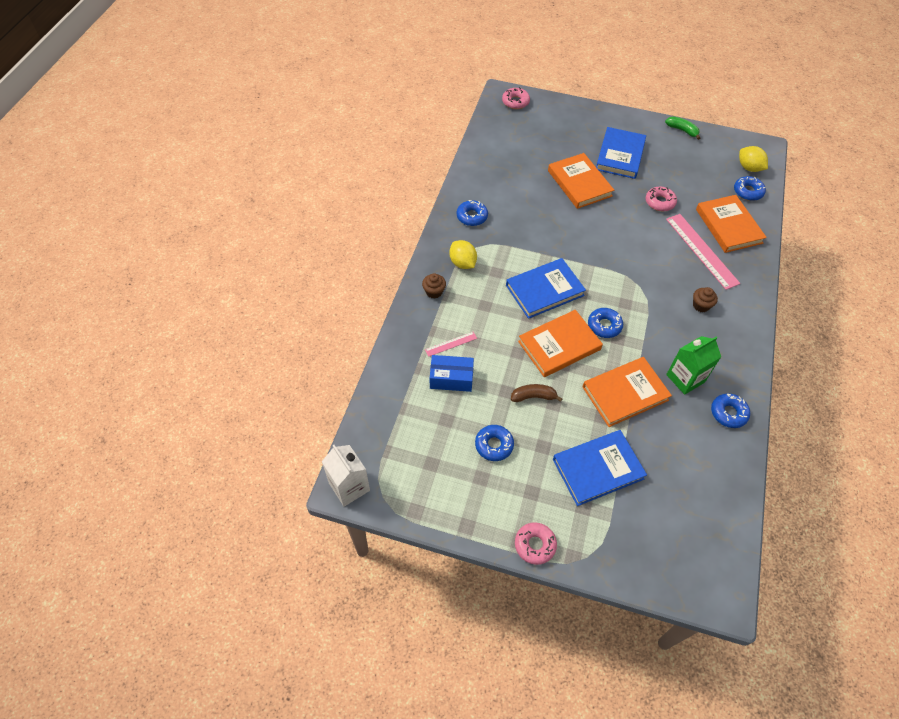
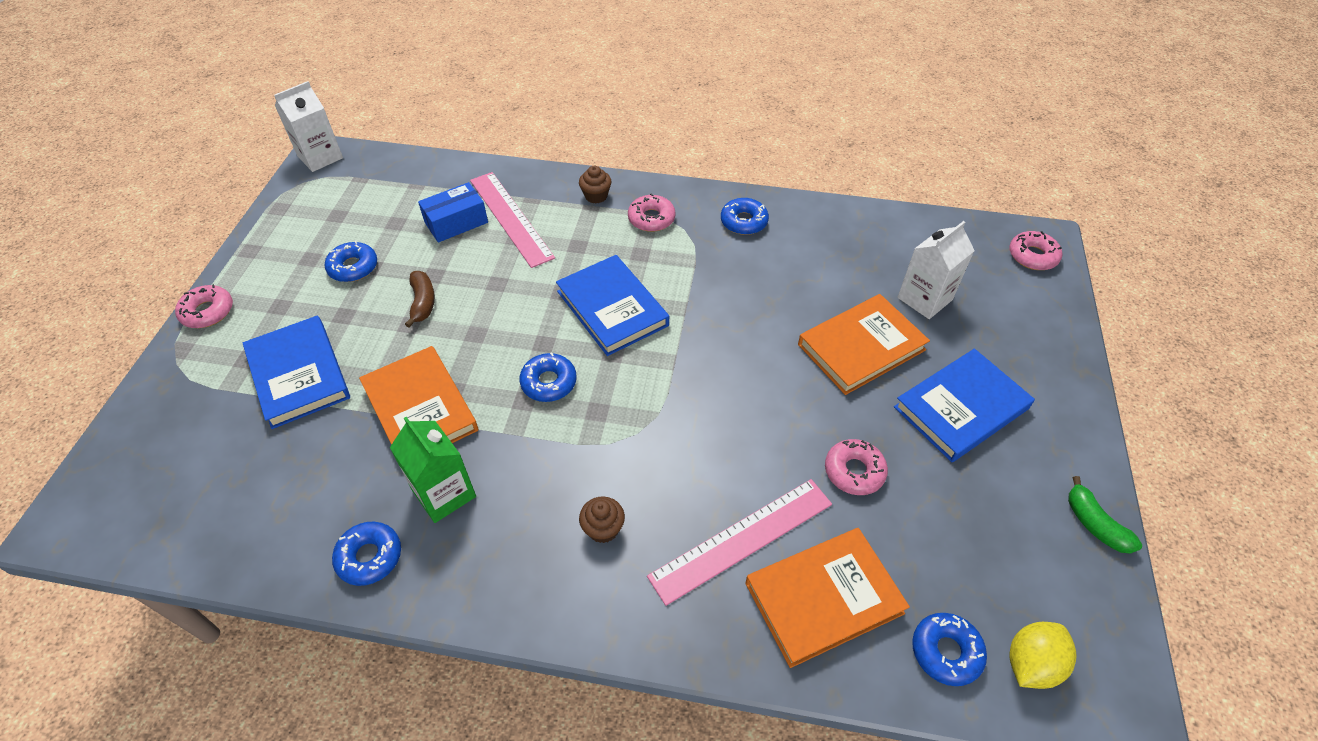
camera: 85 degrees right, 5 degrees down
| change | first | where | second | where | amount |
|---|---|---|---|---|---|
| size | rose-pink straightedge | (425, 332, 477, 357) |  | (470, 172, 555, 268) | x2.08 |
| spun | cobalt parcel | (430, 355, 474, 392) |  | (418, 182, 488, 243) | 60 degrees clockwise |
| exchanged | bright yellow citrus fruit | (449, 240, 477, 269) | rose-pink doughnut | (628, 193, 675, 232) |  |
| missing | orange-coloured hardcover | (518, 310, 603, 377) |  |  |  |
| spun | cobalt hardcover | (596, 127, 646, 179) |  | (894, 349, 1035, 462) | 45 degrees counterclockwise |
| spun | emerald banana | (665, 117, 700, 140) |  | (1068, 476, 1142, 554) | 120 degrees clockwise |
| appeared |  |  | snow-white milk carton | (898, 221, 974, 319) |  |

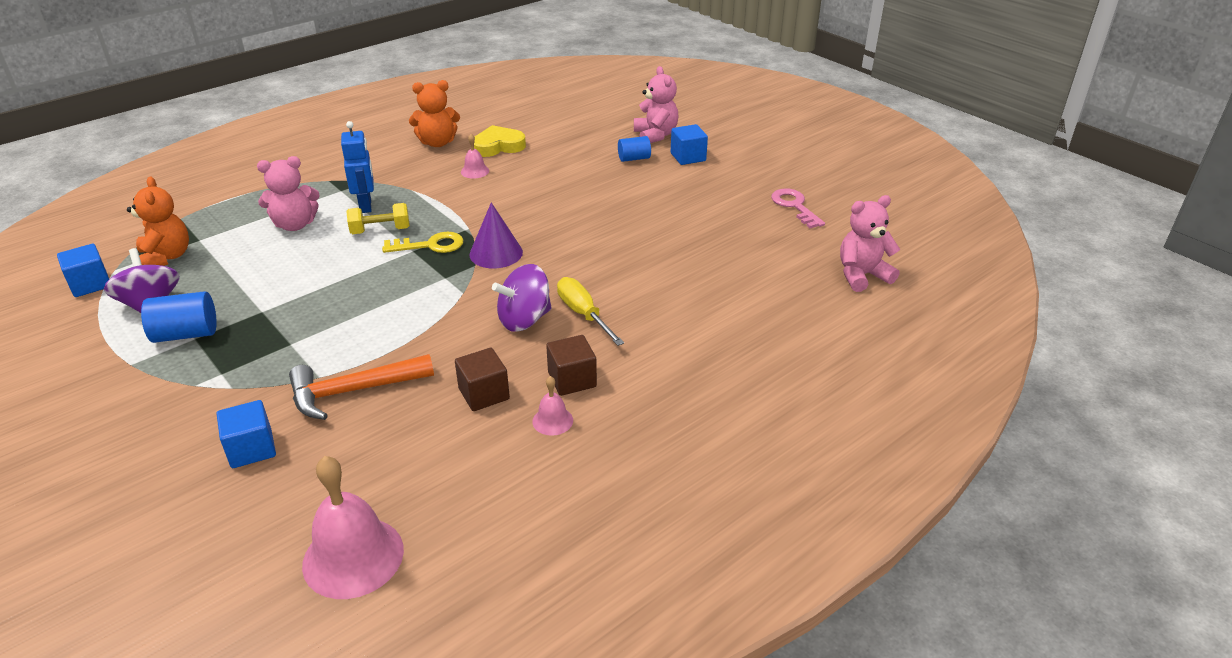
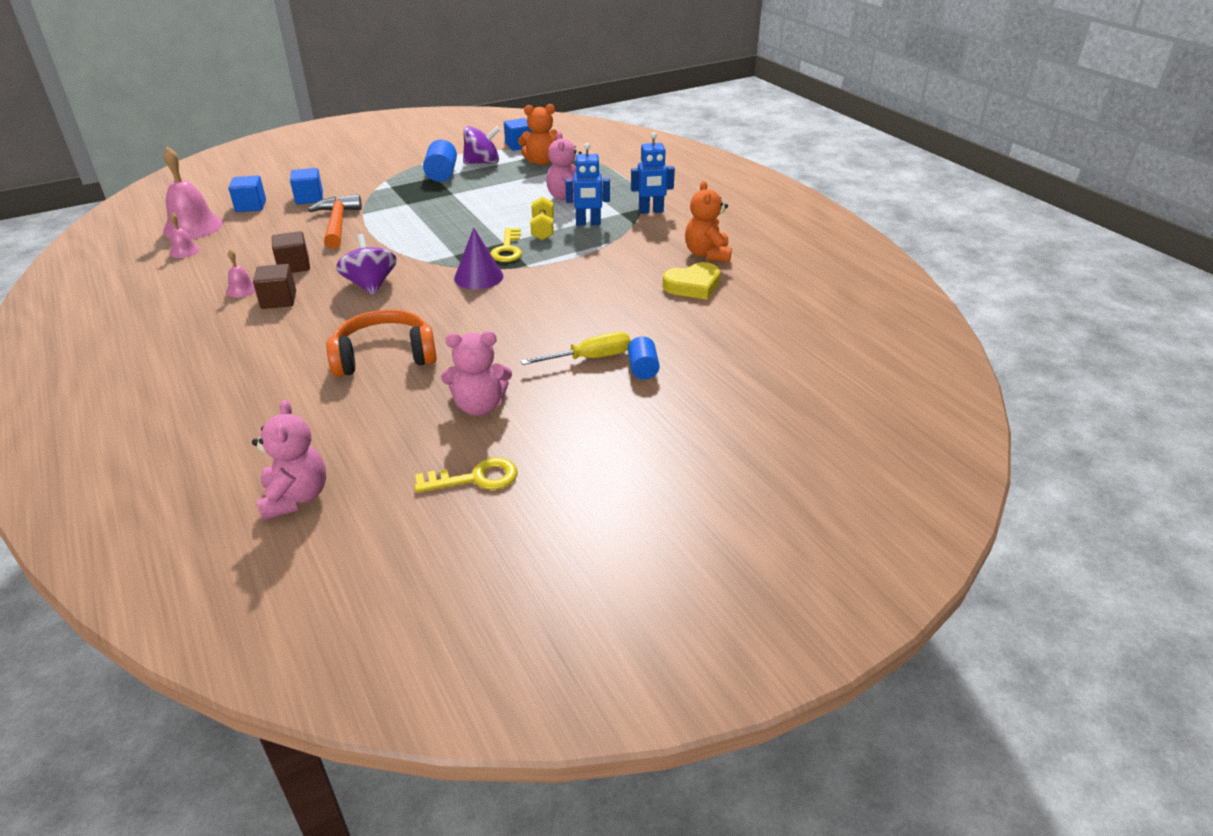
camera: 100 degrees right, 0 degrees up
| change | first | where | second | where | amount |
|---|---|---|---|---|---|
| relocated | rose-pink school bell | (461, 134, 489, 179) |  | (170, 213, 200, 258) |  |
| spun | bright yellow heart | (474, 125, 526, 157) |  | (663, 262, 720, 300) | 75 degrees clockwise |
| relocated | bright yellow flat screwdriver | (557, 277, 624, 346) |  | (521, 332, 631, 365) |  |
| relocated | rose-pink teddy | (634, 66, 679, 143) |  | (441, 331, 512, 416) |  |
| relocated | cobalt cube | (671, 124, 708, 165) |  | (228, 176, 266, 212) |  |
| colour | rose-pink key | (771, 188, 825, 228) | bright yellow key | (414, 457, 518, 493) |  |
| appeared |  |  | orange-coloured headphones | (326, 309, 437, 377) |  |
| appeared |  |  | cobalt toy robot | (631, 132, 675, 214) |  |

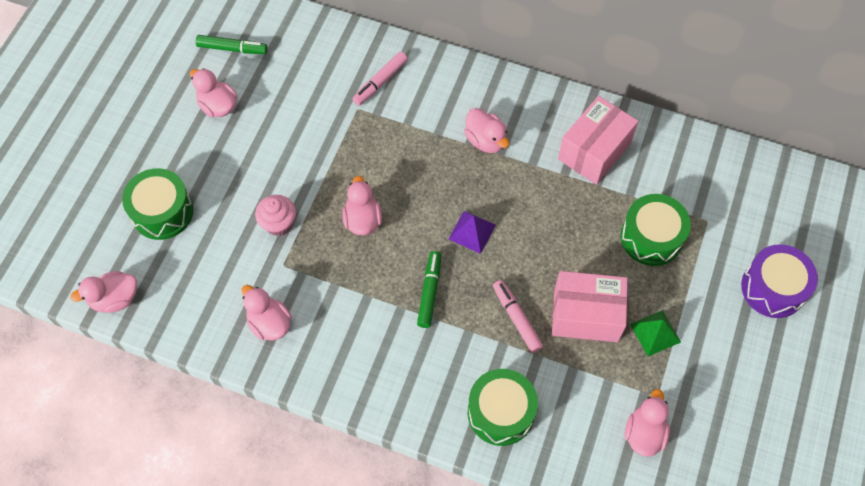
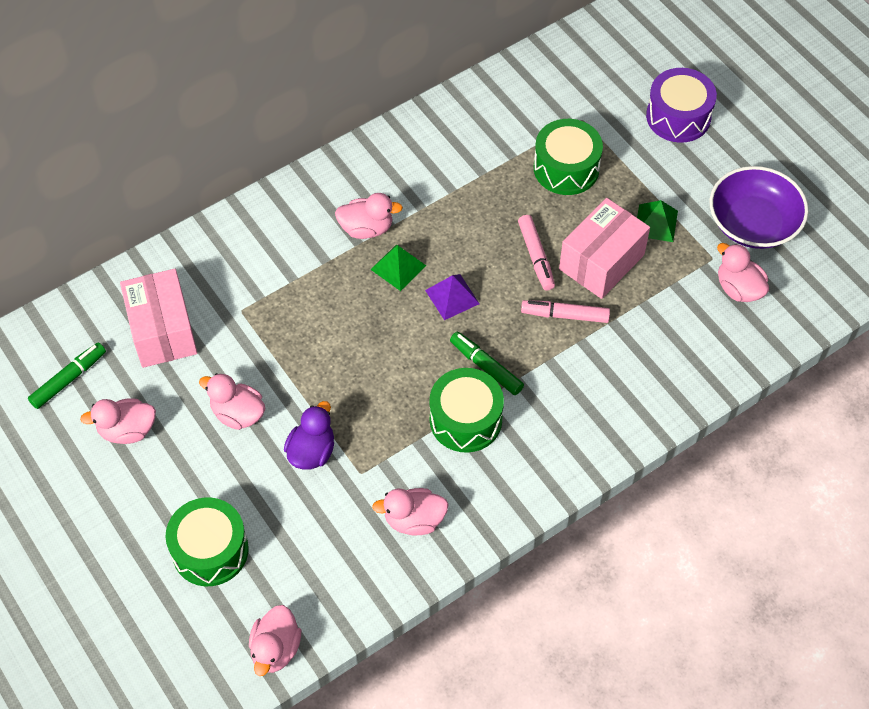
camera: 55 degrees left, 5 degrees down
| change | first | where | second | where | amount |
|---|---|---|---|---|---|
| exchanged | rose-pink cupcake | (255, 195, 296, 236) | purple duck | (284, 401, 334, 469) |  |
| relocated | rose-pink duck | (342, 176, 382, 235) |  | (199, 373, 265, 430) |  |
| relocated | rose-pink marker | (353, 52, 408, 106) |  | (518, 215, 555, 291) |  |
| relocated | emerald drum | (468, 369, 538, 446) |  | (429, 368, 504, 453) |  |
| relocated | rose-pink parcel | (558, 96, 638, 185) |  | (120, 269, 198, 368) |  |
| appeared |  |  | emerald pyramid shape | (370, 244, 426, 291) |  |
| appeared |  |  | purple bowl | (710, 166, 809, 249) |  |

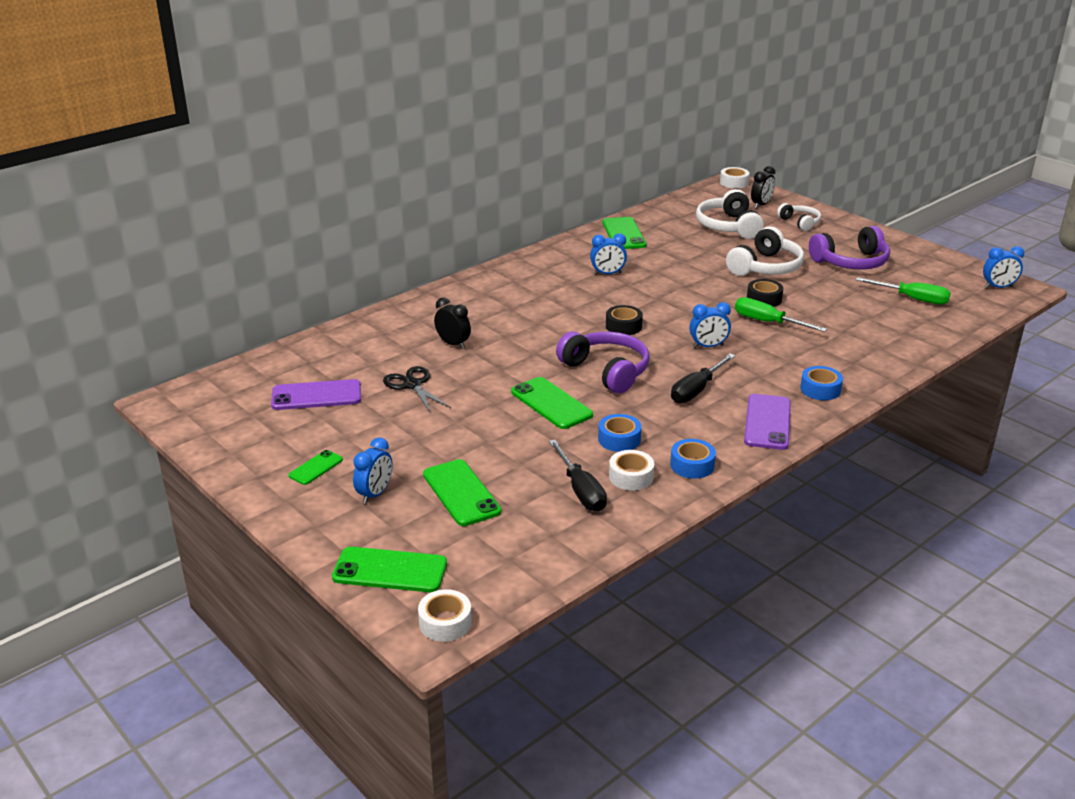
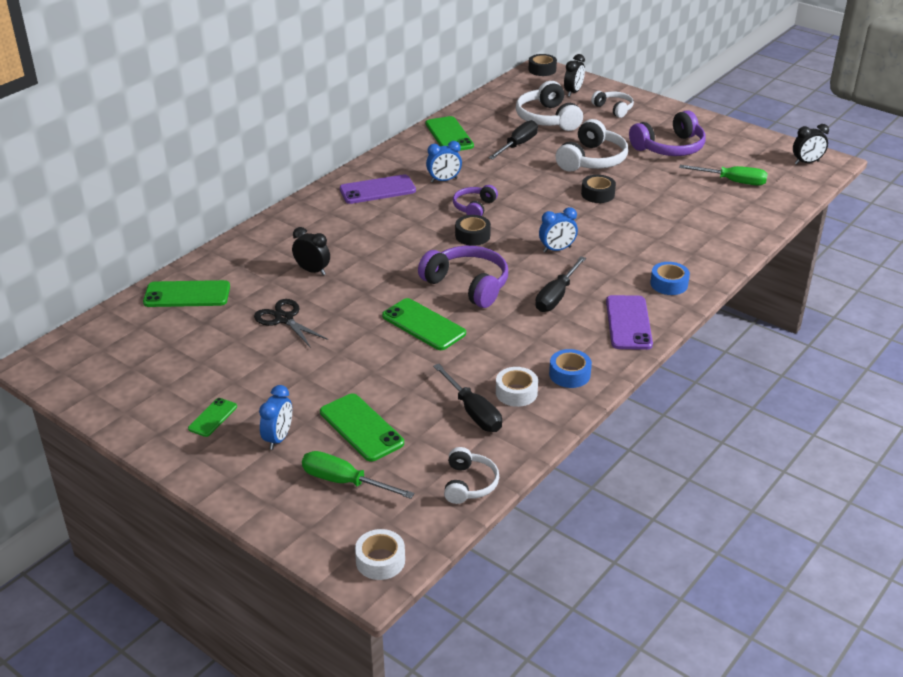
camera: 10 degrees left, 5 degrees up
| change | first | where | second | where | amount |
|---|---|---|---|---|---|
| relocated | purple phone | (271, 379, 361, 410) |  | (340, 174, 416, 204) |  |
| relocated | emerald phone | (332, 547, 447, 592) |  | (143, 280, 230, 307) |  |
| missing | cobalt tape | (598, 414, 642, 452) |  |  |  |
| colour | snow-white tape | (720, 167, 750, 189) | jet-black tape | (528, 54, 557, 76) |  |
| relocated | emerald flat screwdriver | (735, 297, 827, 332) |  | (302, 451, 414, 499) |  |
| colour | cobalt bedside clock | (983, 246, 1024, 288) | jet-black bedside clock | (793, 124, 829, 164) |  |
| appeared |  |  | snow-white headphones | (444, 447, 499, 504) |  |
| appeared |  |  | purple headphones | (453, 185, 498, 216) |  |
| appeared |  |  | jet-black flat screwdriver | (488, 120, 538, 160) |  |

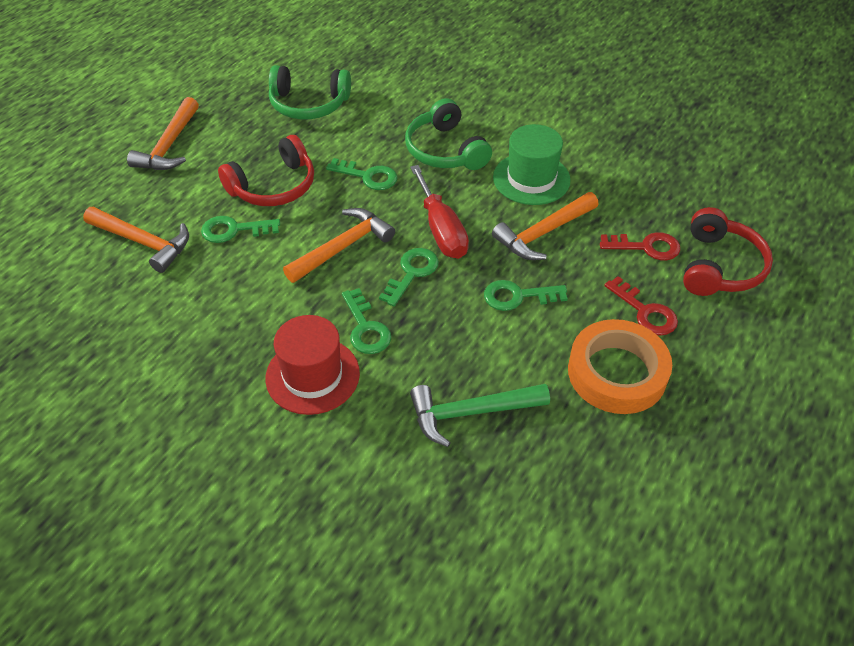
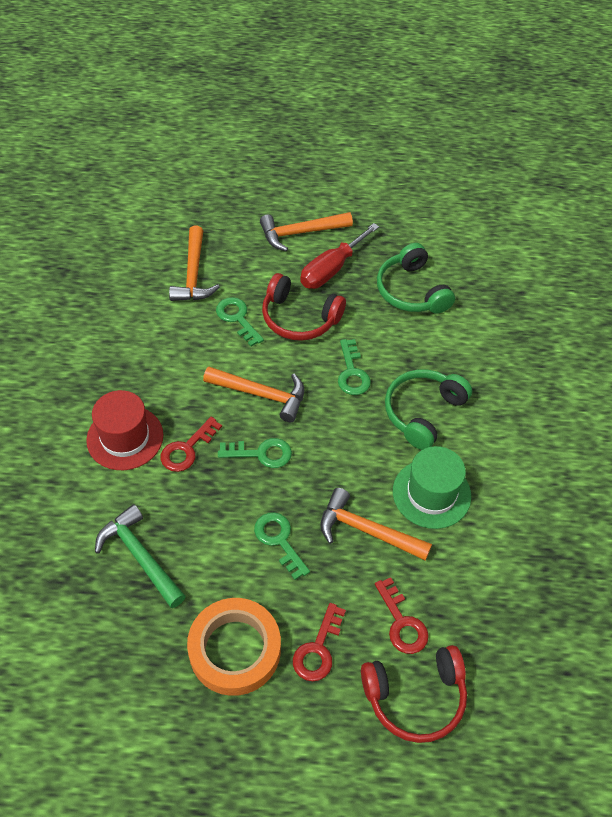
camera: 60 degrees right, 5 degrees up
| change | first | where | second | where | amount |
|---|---|---|---|---|---|
| colour | emerald key | (342, 288, 391, 354) | scarlet key | (160, 417, 222, 472) |  |
| relocated | scarlet flat screwdriver | (410, 165, 469, 259) |  | (300, 223, 379, 289) |  |

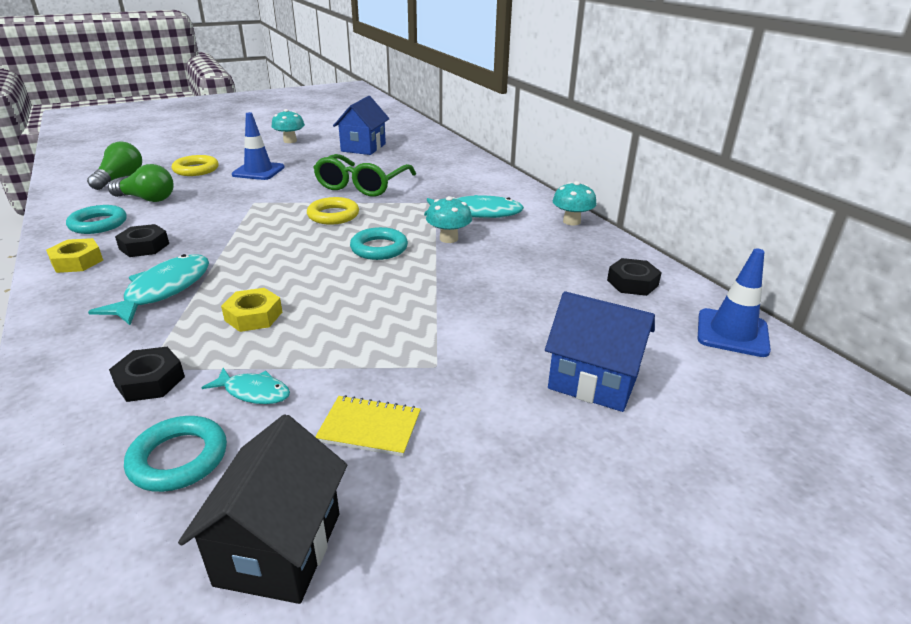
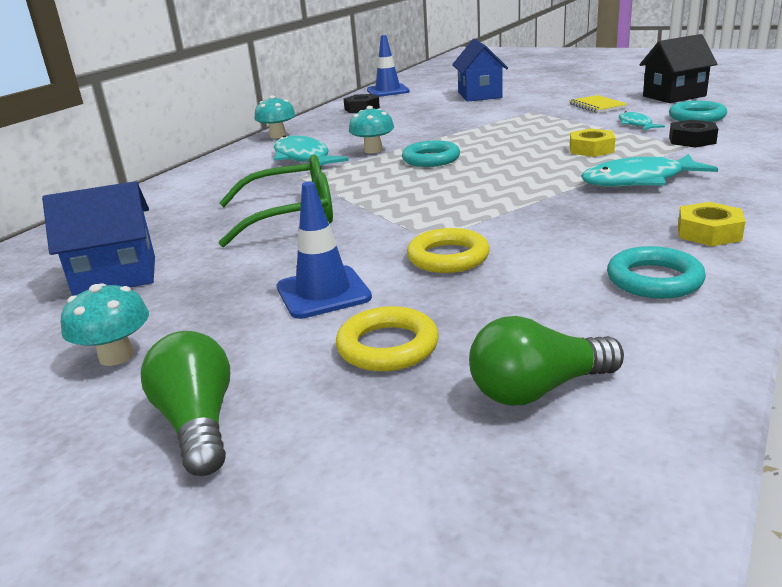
camera: 120 degrees left, 5 degrees down
| change | first | where | second | where | amount |
|---|---|---|---|---|---|
| relocated | emerald bulb | (108, 164, 174, 202) |  | (141, 331, 230, 476) |  |
| missing | jet-black hex nut | (115, 224, 169, 257) |  |  |  |
| relocated | bright yellow torus | (307, 197, 359, 225) |  | (407, 228, 490, 273) |  |

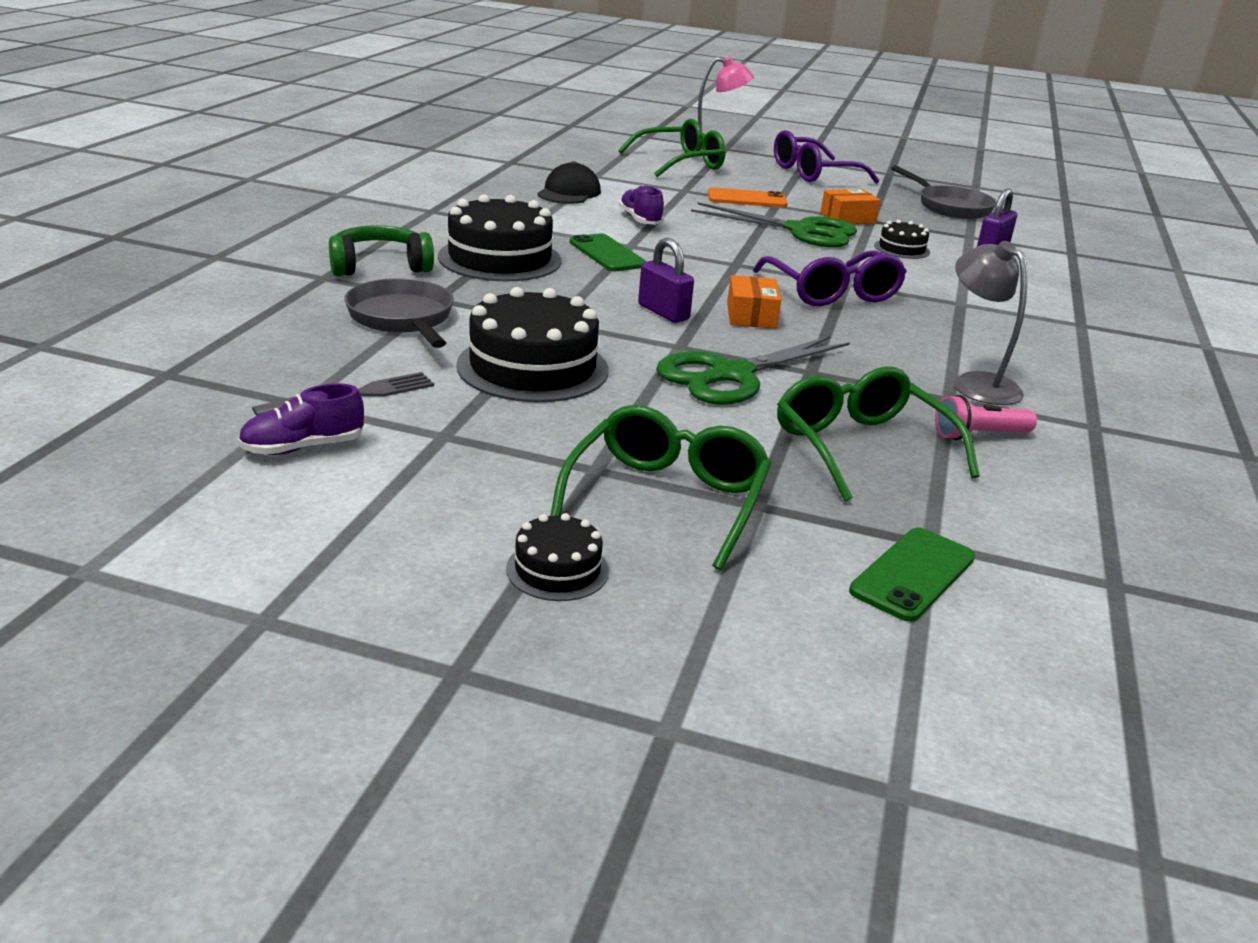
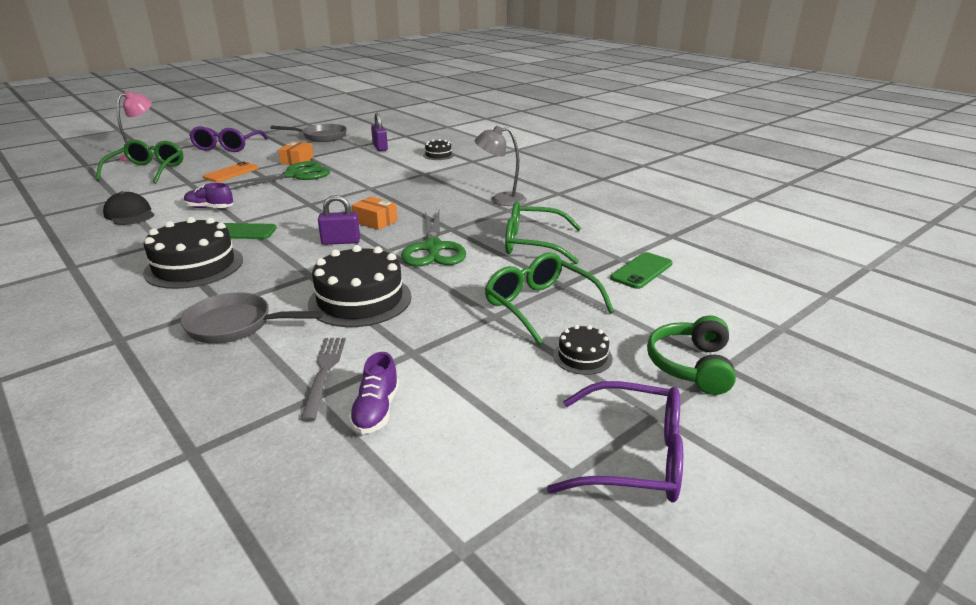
camera: 55 degrees left, 0 degrees up
| change | first | where | second | where | amount |
|---|---|---|---|---|---|
| relocated | emerald headphones | (329, 225, 434, 276) |  | (647, 316, 736, 395) |  |
| relocated | purple glasses | (753, 250, 907, 306) |  | (547, 381, 683, 503) |  |
| spun | emerald phone | (849, 528, 975, 622) |  | (610, 252, 673, 289) | 60 degrees clockwise |
| relocated | jet-black cake | (874, 220, 930, 259) |  | (423, 139, 454, 160) |  |
| missing | rose-pink pocket torch | (935, 395, 1037, 440) |  |  |  |

